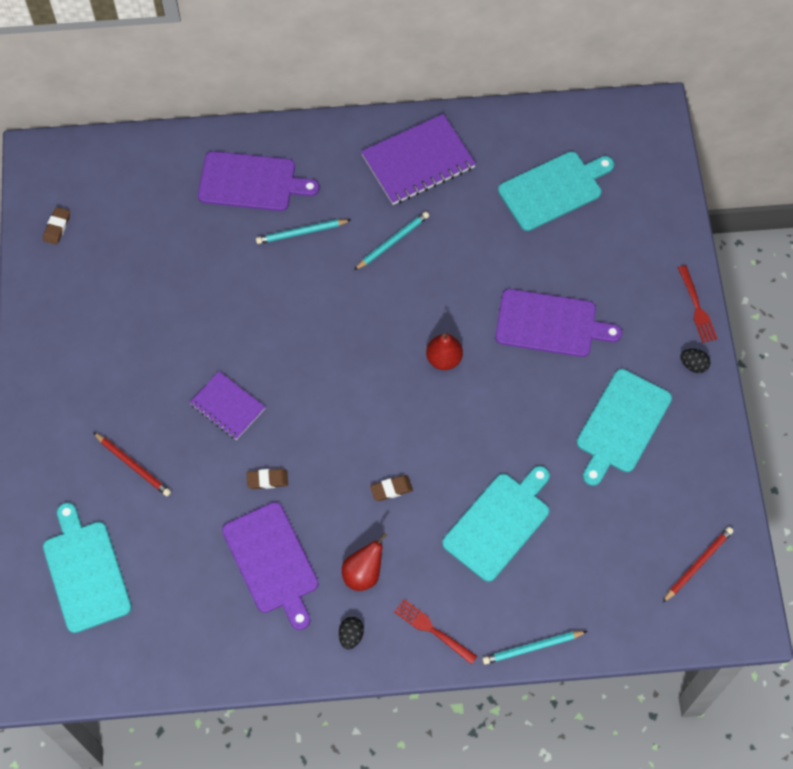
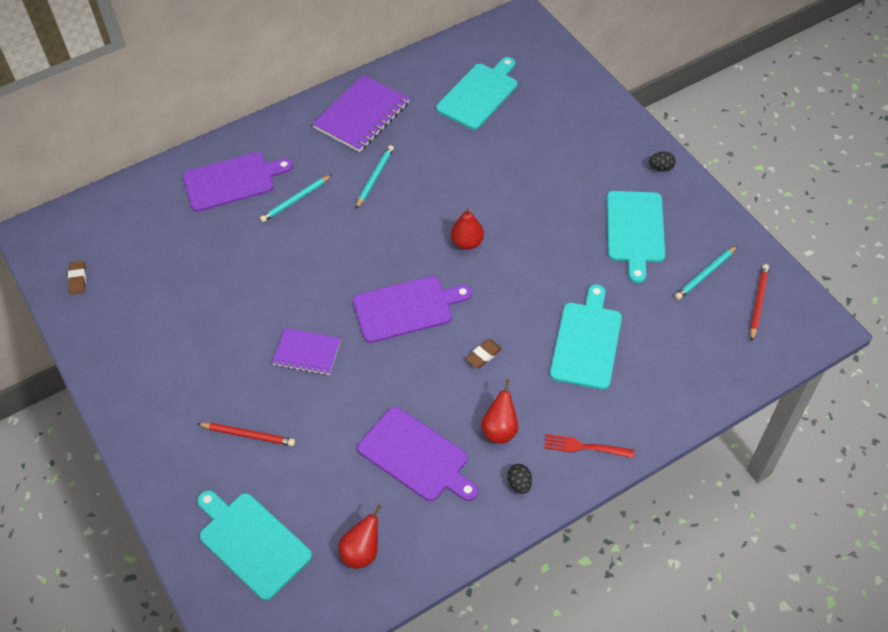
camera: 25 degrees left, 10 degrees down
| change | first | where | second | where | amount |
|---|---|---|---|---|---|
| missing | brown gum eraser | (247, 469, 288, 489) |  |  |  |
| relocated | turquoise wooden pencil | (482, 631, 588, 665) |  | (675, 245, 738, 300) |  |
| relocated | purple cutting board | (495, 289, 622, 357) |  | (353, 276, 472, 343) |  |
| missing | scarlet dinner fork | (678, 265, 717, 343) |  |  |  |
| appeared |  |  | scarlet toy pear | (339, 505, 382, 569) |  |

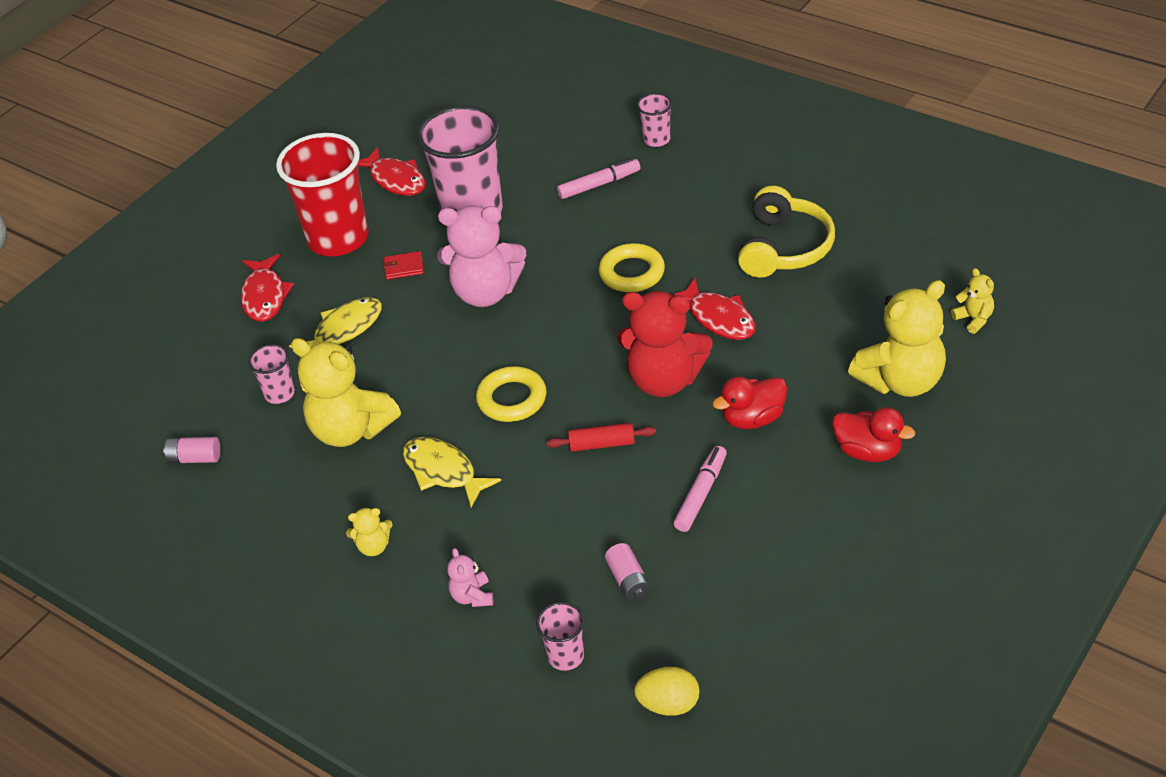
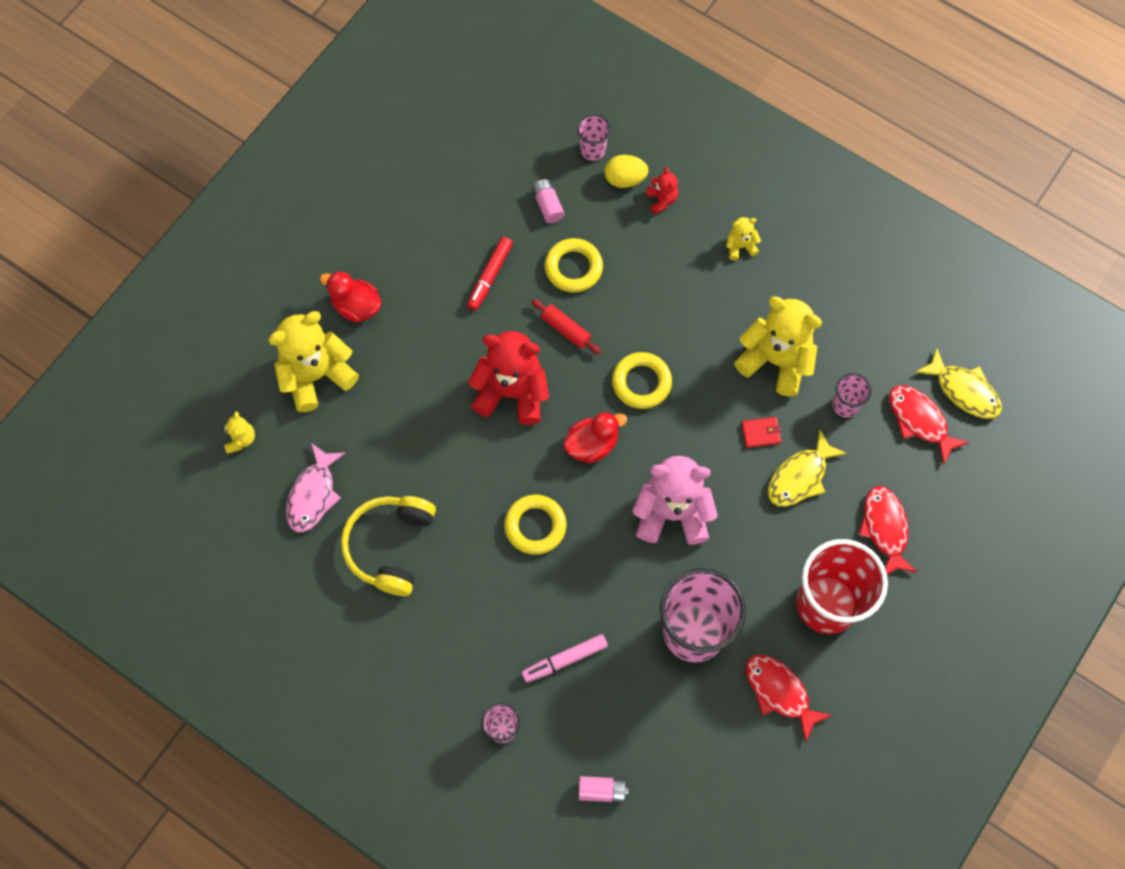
camera: 175 degrees right, 25 degrees up
| change | first | where | second | where | amount |
|---|---|---|---|---|---|
| relocated | rose-pink power cell | (163, 437, 221, 463) |  | (579, 776, 629, 803) |  |
| relocated | scarlet wallet | (383, 251, 424, 280) |  | (742, 417, 781, 448) |  |
| relocated | bright yellow fish | (403, 437, 501, 507) |  | (915, 347, 1002, 419) |  |
| colour | rose-pink teddy | (447, 548, 493, 607) | scarlet teddy | (646, 167, 678, 214) |  |
| spun | scarlet dough roller | (547, 423, 656, 452) |  | (531, 299, 601, 354) | 45 degrees clockwise |
| relocated | bright yellow egg | (634, 667, 700, 716) |  | (605, 155, 648, 188) |  |
| colour | rose-pink marker | (673, 446, 727, 532) | scarlet marker | (467, 237, 513, 310) |  |
| relocated | scarlet fish | (674, 278, 756, 340) |  | (889, 385, 970, 465) |  |
| relocated | scarlet duck | (712, 377, 787, 429) |  | (563, 412, 627, 464) |  |
| spun | bright yellow teddy | (951, 268, 994, 334) |  | (222, 411, 255, 454) | 150 degrees counterclockwise |
| appeared |  |  | rose-pink fish | (286, 443, 345, 532) |  |
| appeared |  |  | bright yellow torus | (545, 238, 603, 293) |  |

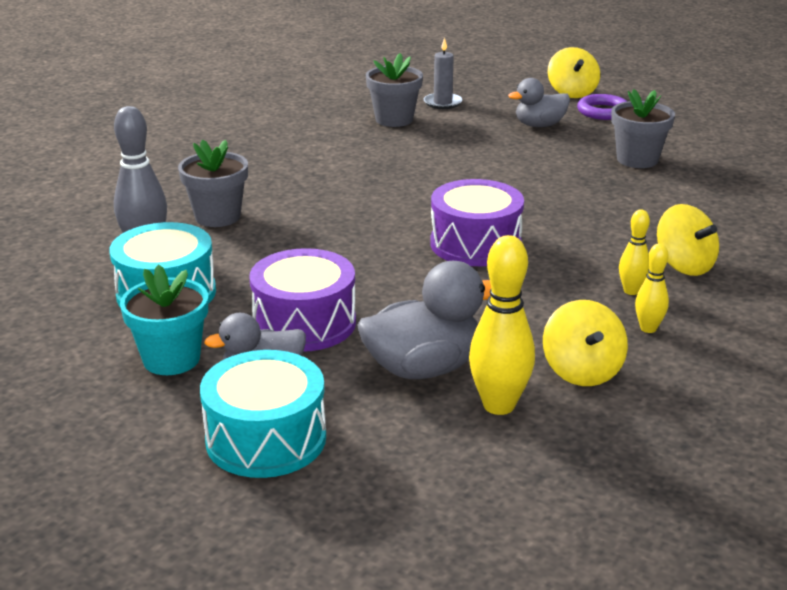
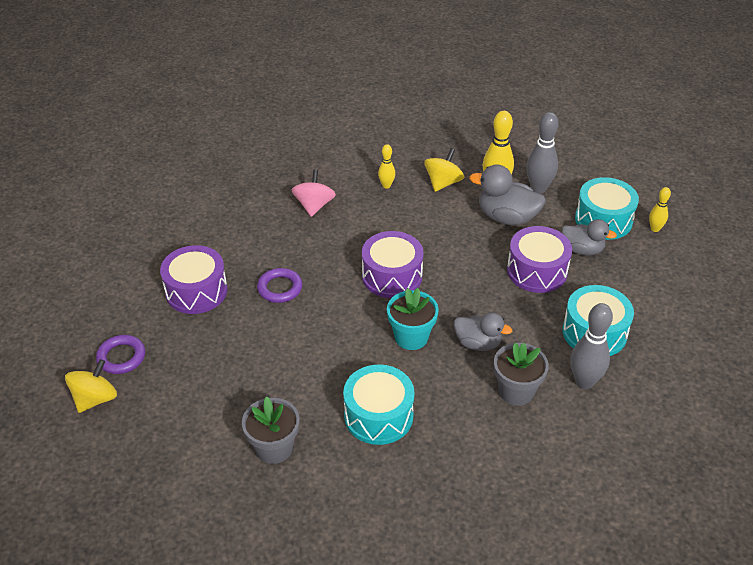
camera: 140 degrees left, 15 degrees up
| change | first | where | second | where | amount |
|---|---|---|---|---|---|
| relocated | turquoise plant pot | (120, 264, 208, 375) |  | (387, 288, 439, 350) |  |
| missing | gray wax candle | (424, 37, 462, 109) |  |  |  |
| relocated | gray duck | (508, 78, 570, 127) |  | (454, 312, 512, 351) |  |
| exchanged | gray plant pot | (611, 89, 675, 168) | purple drum | (160, 245, 228, 314) |  |
| relocated | bright yellow tenpin | (619, 210, 650, 295) |  | (649, 187, 671, 232) |  |
| colour | bright yellow whirligig | (657, 204, 719, 276) | rose-pink whirligig | (292, 170, 336, 217) |  |
| appeared |  |  | purple torus | (257, 268, 302, 303) |  |
| appeared |  |  | turquoise drum | (343, 364, 415, 445) |  |
| appeared |  |  | gray tenpin | (526, 112, 559, 193) |  |

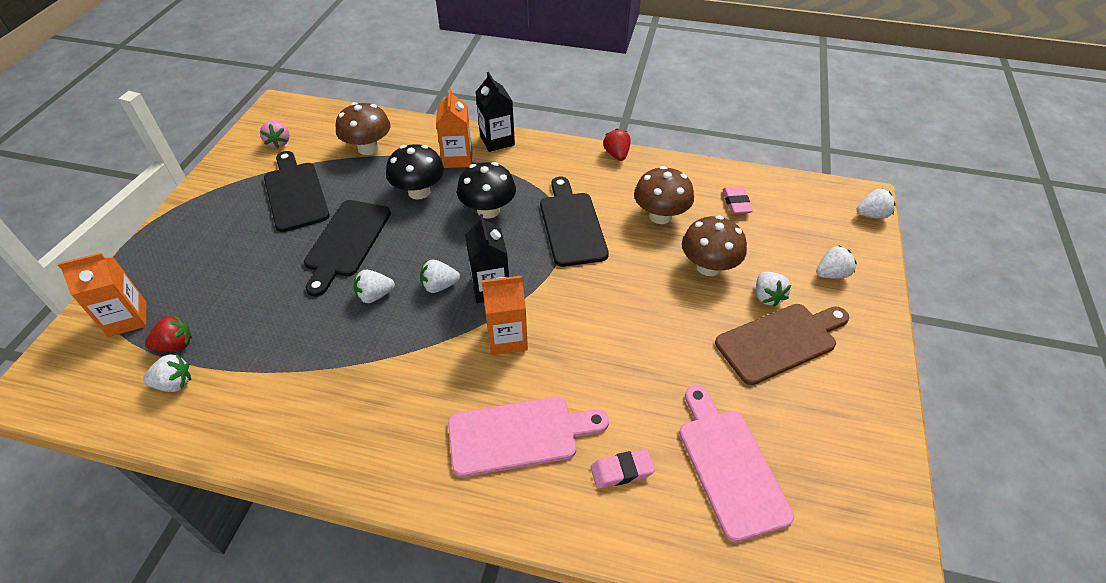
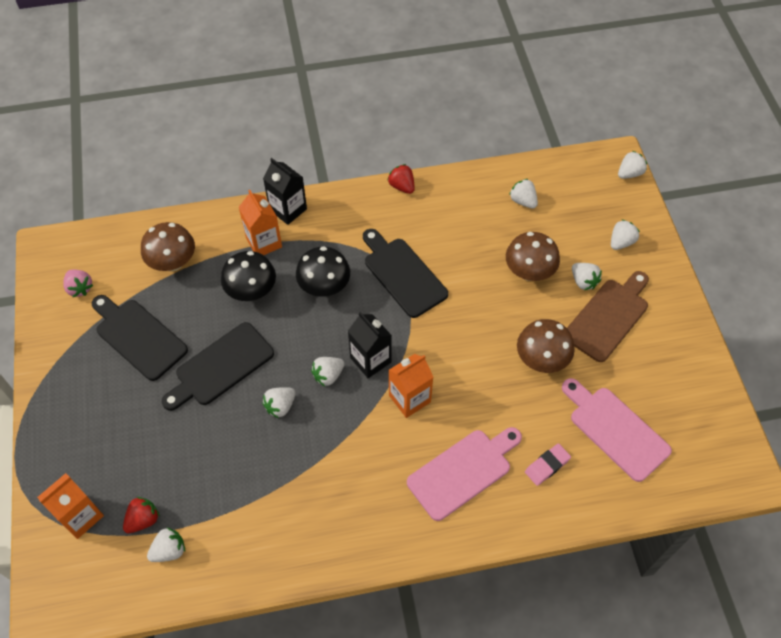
camera: 25 degrees left, 10 degrees up
| change | first | where | second | where | amount |
|---|---|---|---|---|---|
| spun | jet-black cutting board | (304, 200, 391, 296) |  | (162, 322, 274, 411) | 60 degrees clockwise |
| relocated | brown mushroom | (634, 166, 694, 224) |  | (517, 319, 575, 373) |  |
| exchanged | rose-pink gum eraser | (723, 186, 753, 214) | snow-white toy strawberry | (509, 179, 538, 209) |  |

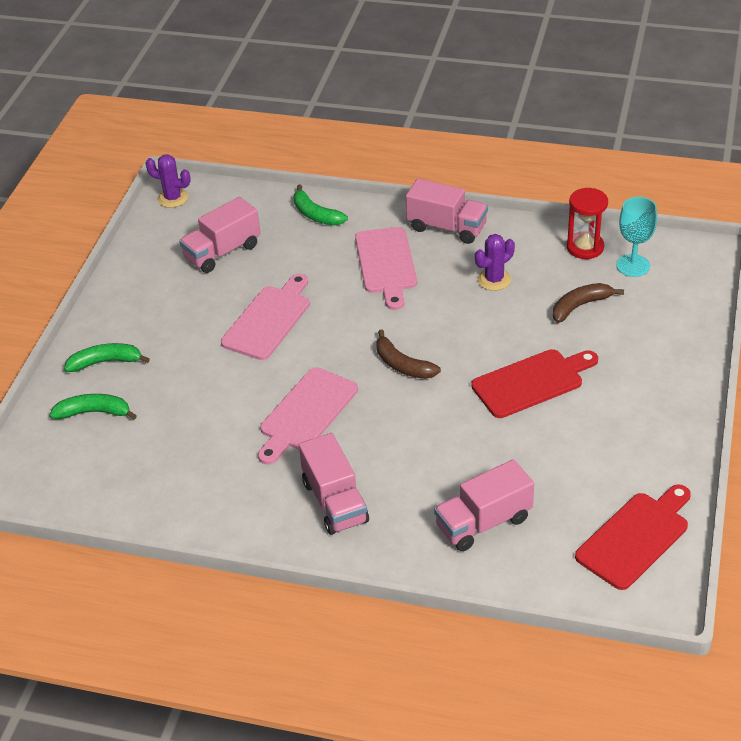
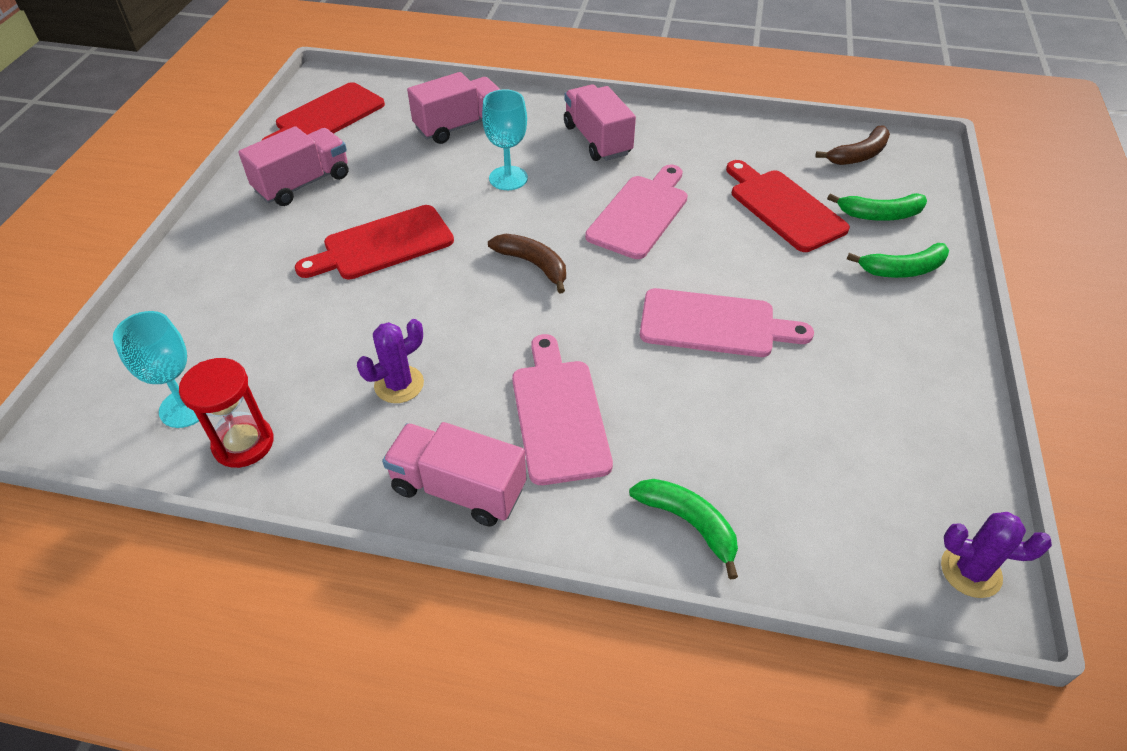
camera: 175 degrees right, 5 degrees up
| change | first | where | second | where | amount |
|---|---|---|---|---|---|
| relocated | rose-pink lorry | (179, 197, 260, 273) |  | (238, 126, 348, 206) |  |
| spun | rose-pink cutting board | (221, 274, 310, 360) |  | (640, 288, 814, 357) | 105 degrees counterclockwise |
| relocated | brown banana | (553, 283, 624, 323) |  | (815, 126, 890, 165) |  |
| appeared |  |  | turquoise chalice | (482, 89, 528, 190) |  |
| appeared |  |  | scarlet cutting board | (726, 160, 850, 252) |  |

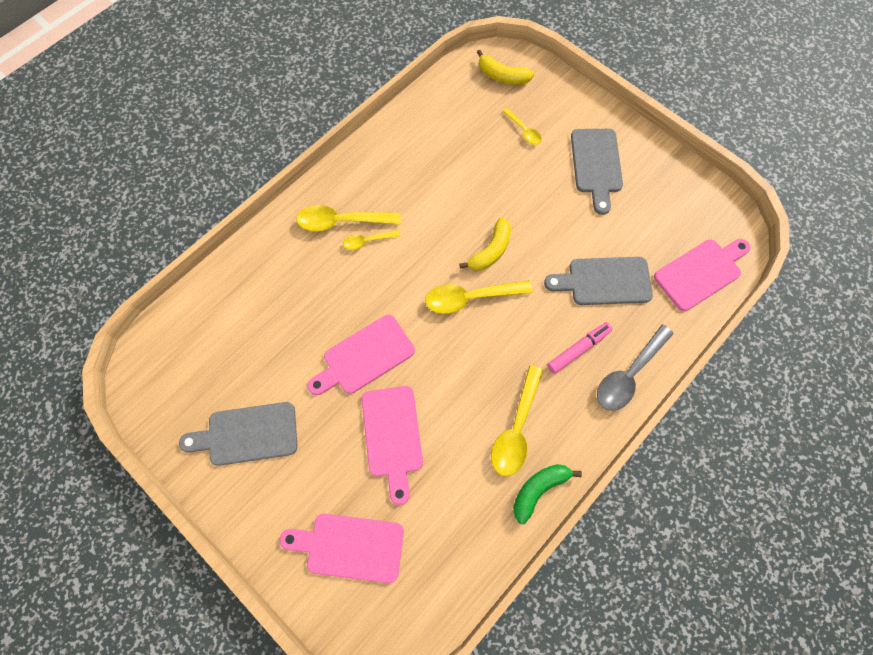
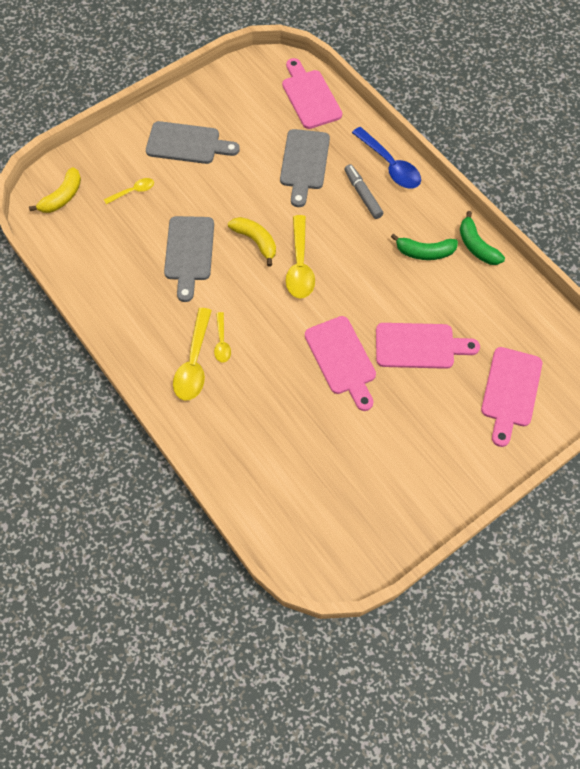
camera: 80 degrees left, 5 degrees down
| change | first | where | second | where | amount |
|---|---|---|---|---|---|
| relocated | gray cutting board | (179, 402, 297, 466) |  | (164, 216, 214, 302) |  |
| exchanged | bright yellow spoon | (491, 365, 543, 476) | emerald banana | (391, 233, 458, 260) |  |
| colour | rose-pink marker | (547, 322, 613, 374) | gray marker | (344, 164, 384, 219) |  |
| colour | gray spoon | (597, 324, 674, 411) | cobalt spoon | (352, 127, 421, 189) |  |

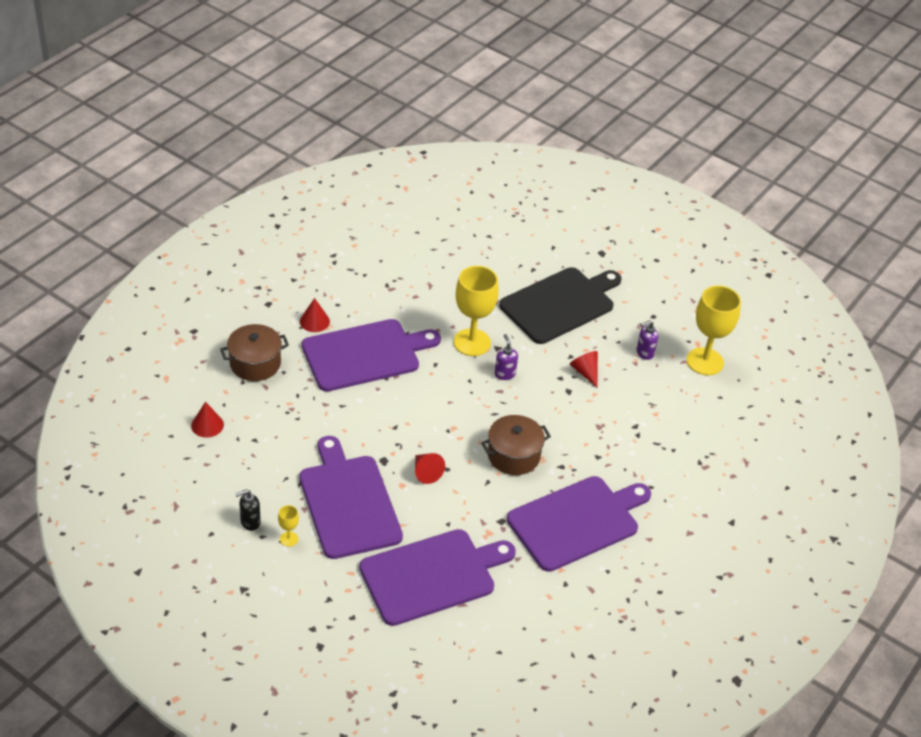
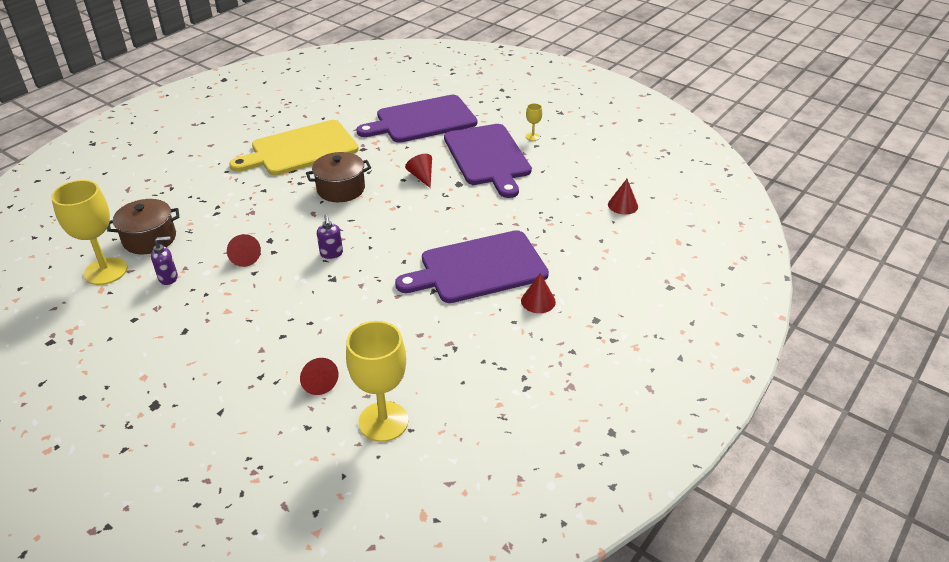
camera: 175 degrees left, 5 degrees down
| change | first | where | second | where | amount |
|---|---|---|---|---|---|
| relocated | brown cooking pot | (220, 324, 289, 381) |  | (107, 199, 180, 254) |  |
| missing | jet-black soap pump | (235, 489, 261, 531) |  |  |  |
| relocated | bright yellow chalice | (454, 266, 499, 356) |  | (346, 321, 408, 442) |  |
| missing | jet-black cutting board | (499, 267, 622, 344) |  |  |  |
| colour | purple cutting board | (507, 476, 651, 572) | bright yellow cutting board | (229, 120, 359, 175) |  |
| appeared |  |  | scarlet cone shape | (300, 358, 339, 395) |  |

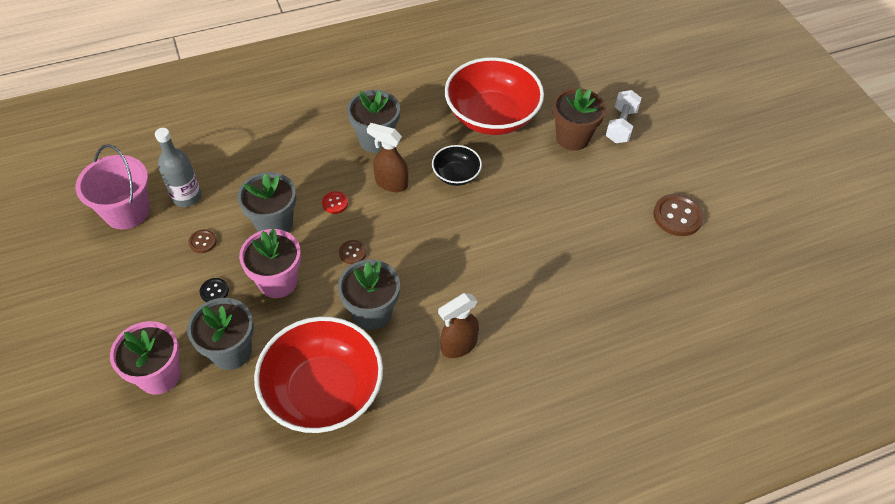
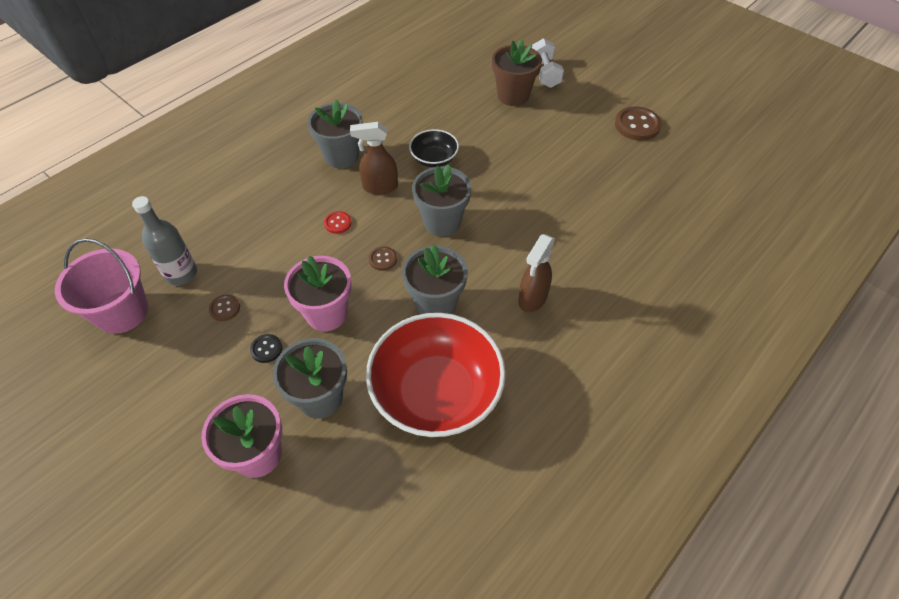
camera: 25 degrees left, 0 degrees up
| change | first | where | second | where | amount |
|---|---|---|---|---|---|
| relocated | gray plant pot | (237, 172, 296, 233) |  | (412, 165, 472, 236) |  |
| missing | scarlet bowl | (445, 57, 544, 135) |  |  |  |

